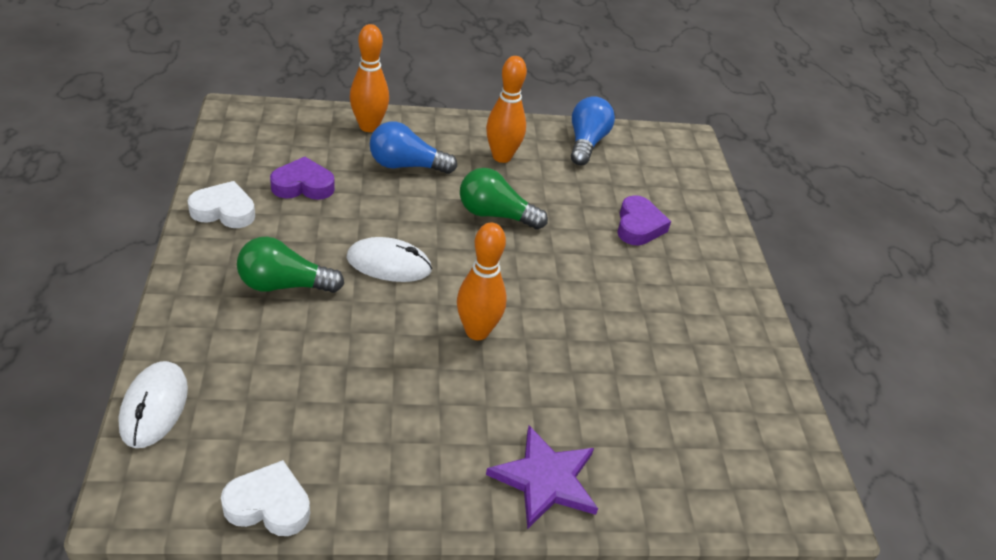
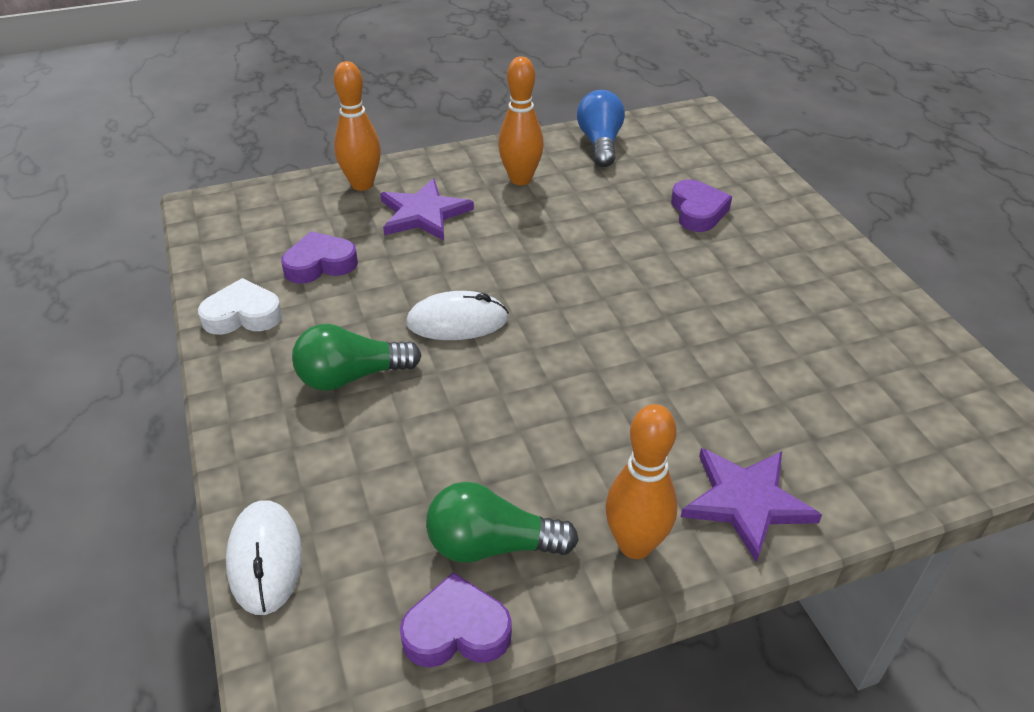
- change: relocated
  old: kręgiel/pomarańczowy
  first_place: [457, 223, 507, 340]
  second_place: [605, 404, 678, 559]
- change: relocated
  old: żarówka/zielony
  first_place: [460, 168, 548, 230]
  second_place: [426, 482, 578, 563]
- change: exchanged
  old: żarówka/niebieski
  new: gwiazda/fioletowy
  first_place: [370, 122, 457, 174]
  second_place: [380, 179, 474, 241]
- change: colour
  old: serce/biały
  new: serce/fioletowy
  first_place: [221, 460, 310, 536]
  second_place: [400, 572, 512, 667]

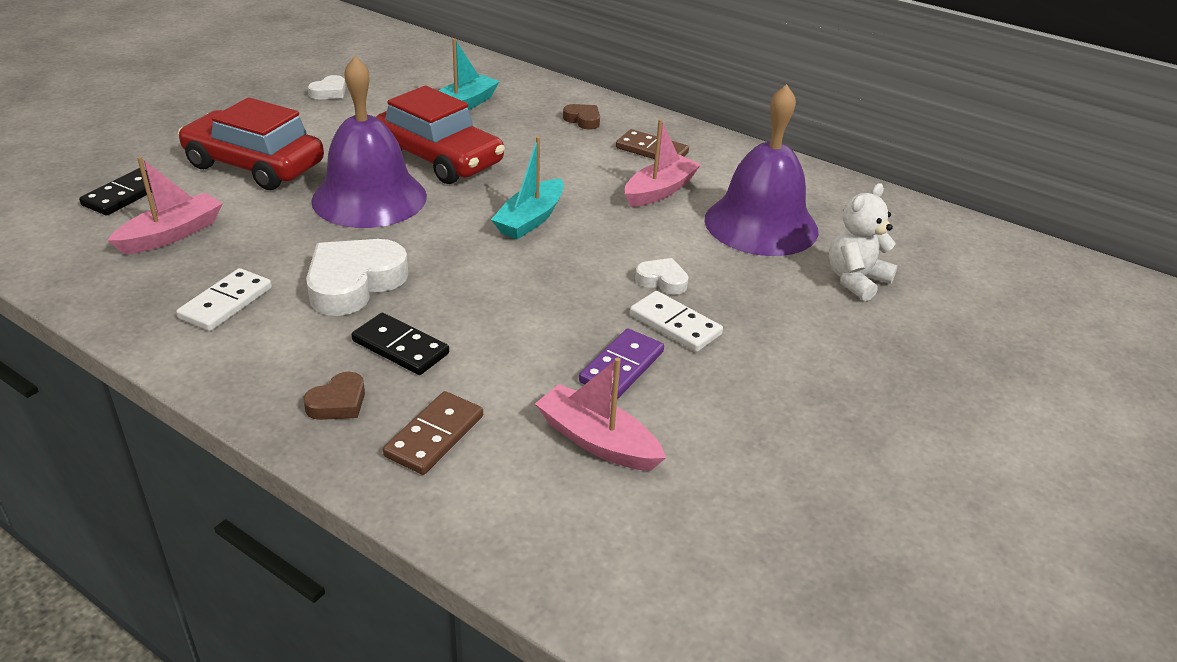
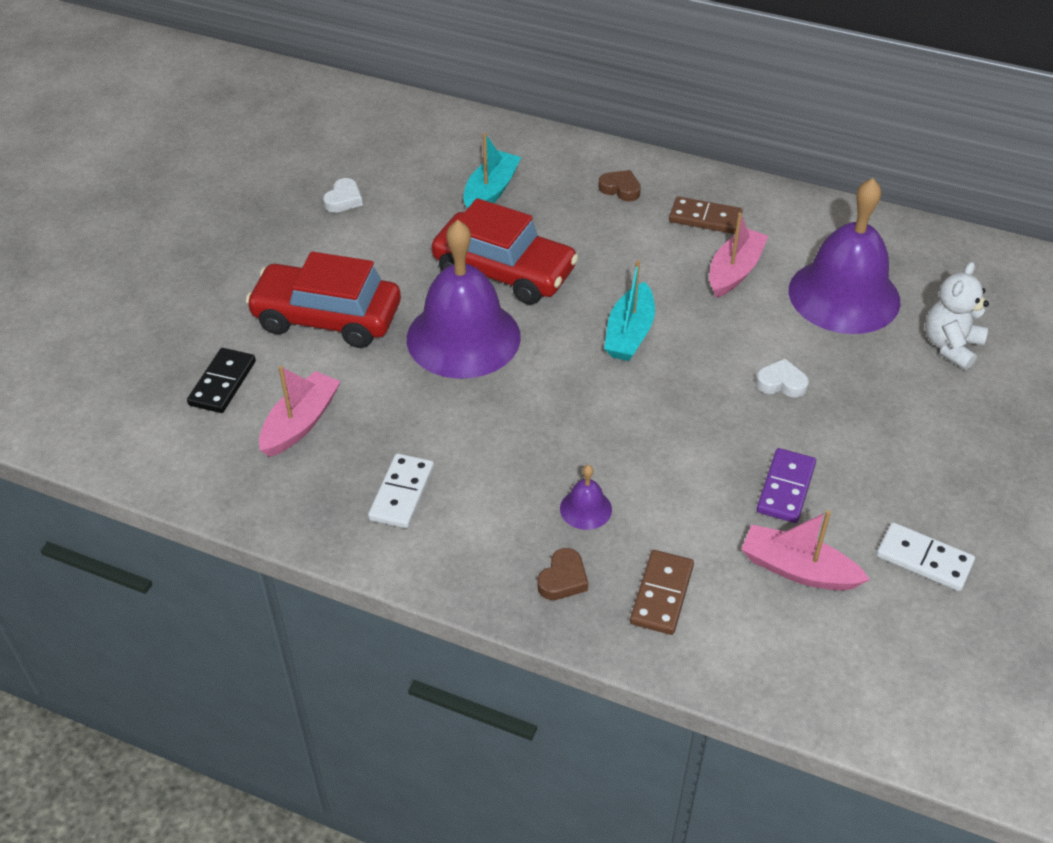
- change: missing
  old: serce/biały
  first_place: [306, 239, 408, 316]
- change: relocated
  old: kostka domina/biały
  first_place: [630, 291, 723, 352]
  second_place: [876, 522, 975, 591]
- change: exchanged
  old: kostka domina/czarny
  new: dzwonek/fioletowy
  first_place: [352, 313, 449, 375]
  second_place: [560, 465, 612, 530]

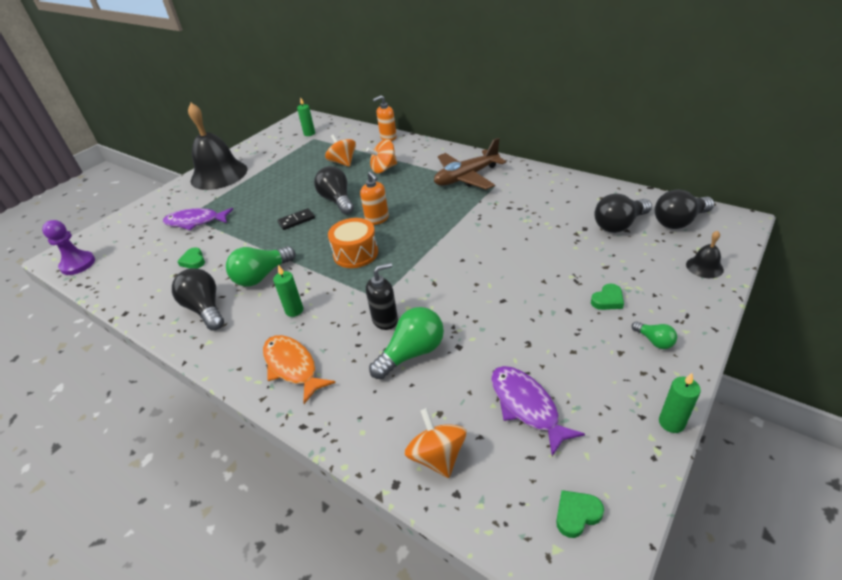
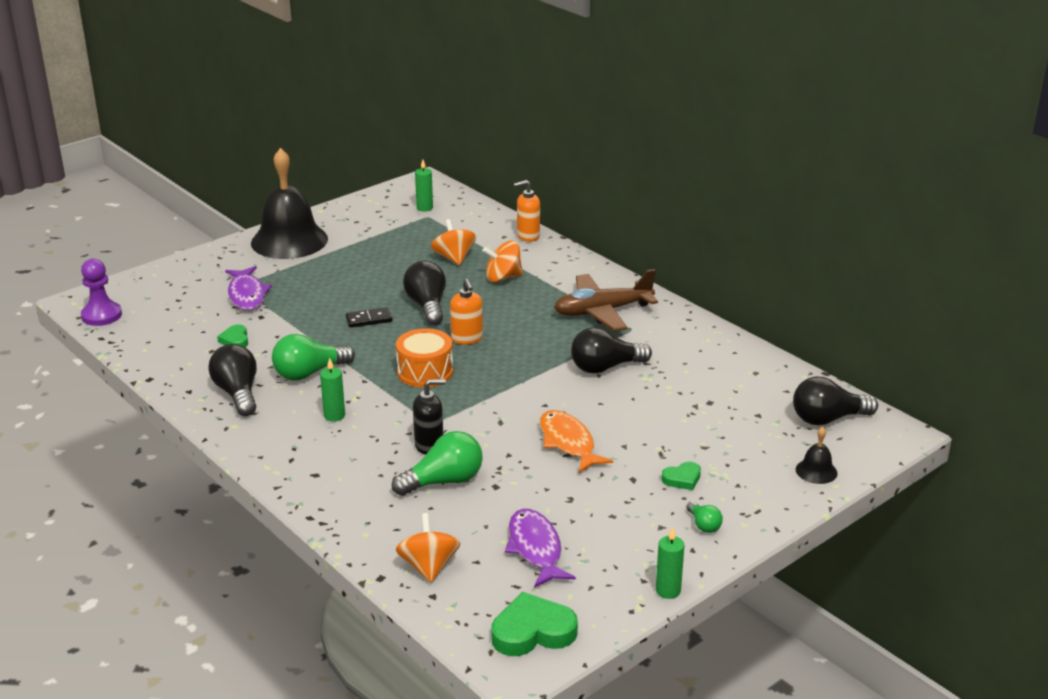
- change: relocated
  old: ryba/pomarańczowy
  first_place: [263, 335, 336, 404]
  second_place: [540, 410, 613, 473]
- change: relocated
  old: żarówka/czarny
  first_place: [594, 193, 652, 233]
  second_place: [571, 327, 652, 374]
- change: spun
  old: ryba/fioletowy
  first_place: [163, 208, 233, 230]
  second_place: [225, 266, 272, 310]
  degrees: -120
- change: size
  old: serce/zielony
  first_place: [556, 490, 604, 538]
  second_place: [492, 592, 578, 656]
  factor: 1.81

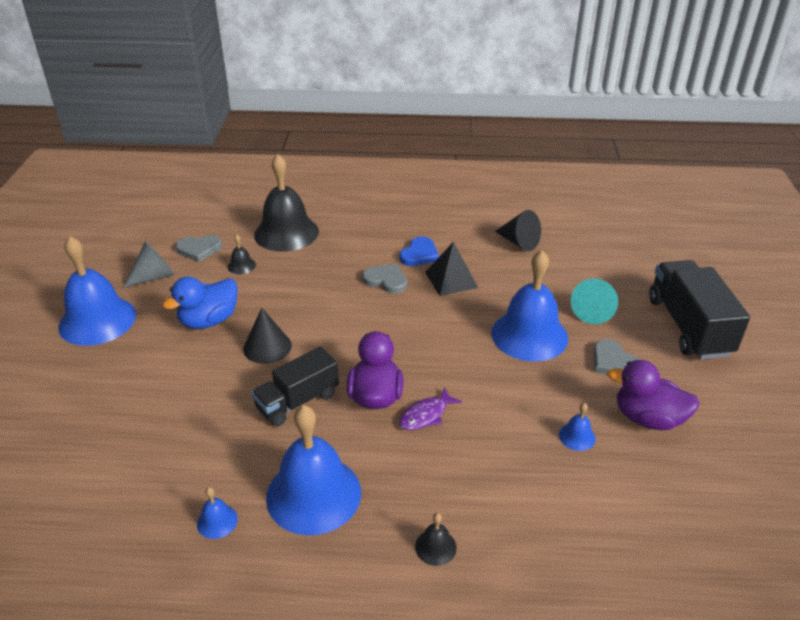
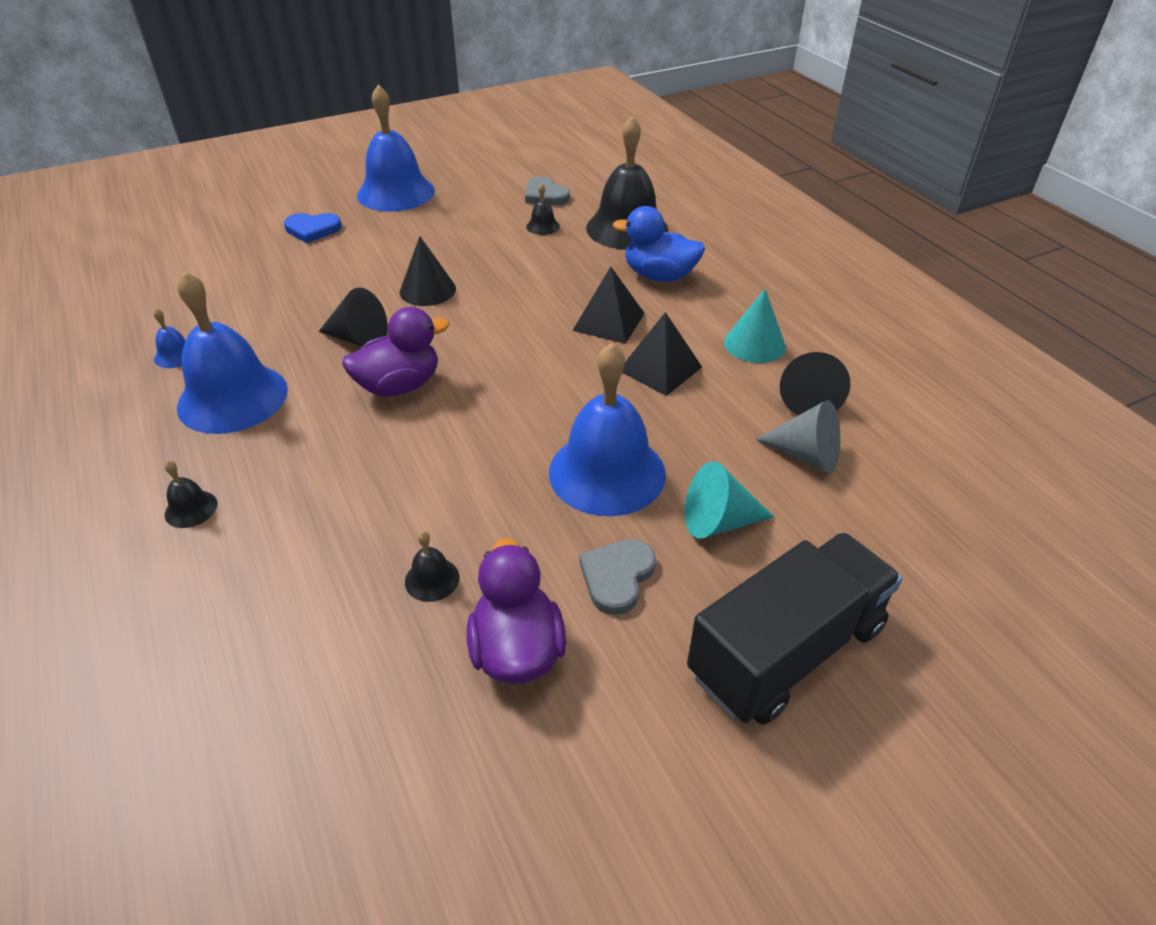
- change: missing
  old: ryba/fioletowy
  first_place: [399, 387, 462, 430]
- change: appeared
  new: stożek/turkusowy
  second_place: [724, 289, 786, 363]
- change: relocated
  old: stożek/szary
  first_place: [123, 241, 175, 288]
  second_place: [756, 400, 840, 473]
- change: relocated
  old: kaczka/niebieski
  first_place: [162, 277, 238, 329]
  second_place: [613, 206, 705, 282]
- change: relocated
  old: serce/niebieski
  first_place: [400, 236, 439, 266]
  second_place: [284, 213, 341, 243]
- change: exchanged
  old: ciężarówka/czarny
  new: stożek/czarny
  first_place: [251, 347, 339, 426]
  second_place: [318, 287, 388, 347]
- change: exchanged
  old: serce/szary
  new: piramida/czarny
  first_place: [362, 264, 407, 294]
  second_place: [572, 267, 645, 344]
- change: colour
  old: dzwonek/niebieski
  new: dzwonek/czarny
  first_place: [559, 403, 596, 451]
  second_place: [405, 531, 459, 602]

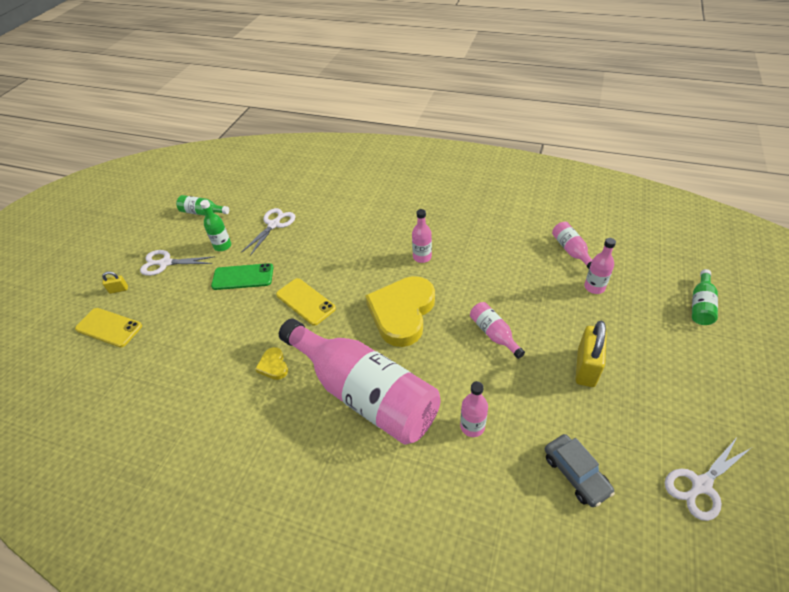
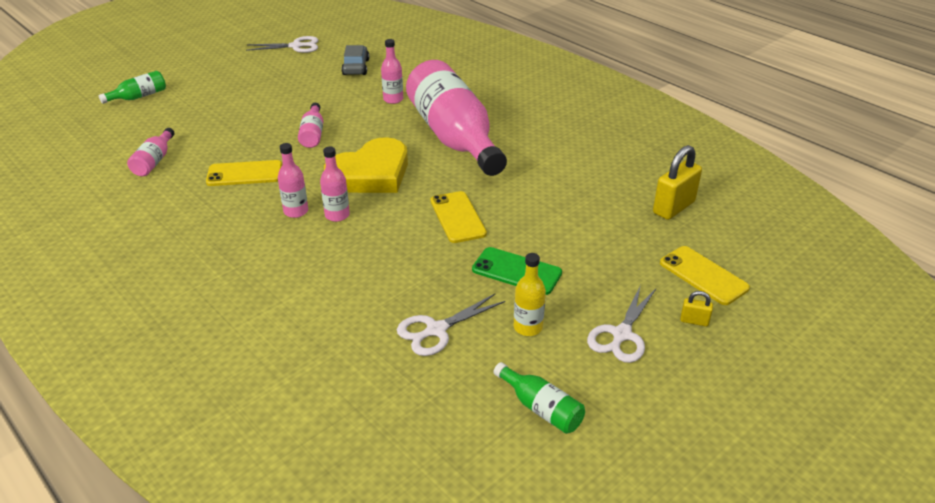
- change: missing
  old: serce/żółty
  first_place: [255, 347, 288, 380]
- change: appeared
  new: telefon/żółty
  second_place: [206, 160, 282, 186]
- change: relocated
  old: kłódka/żółty
  first_place: [575, 321, 607, 387]
  second_place: [653, 145, 702, 220]
- change: relocated
  old: butelka/różowy
  first_place: [584, 238, 616, 294]
  second_place: [320, 146, 350, 222]
- change: colour
  old: butelka/zielony
  new: butelka/żółty
  first_place: [200, 200, 231, 251]
  second_place: [514, 253, 546, 336]
- change: spun
  old: nożyczki/biały
  first_place: [140, 250, 215, 276]
  second_place: [587, 285, 656, 363]
  degrees: 90

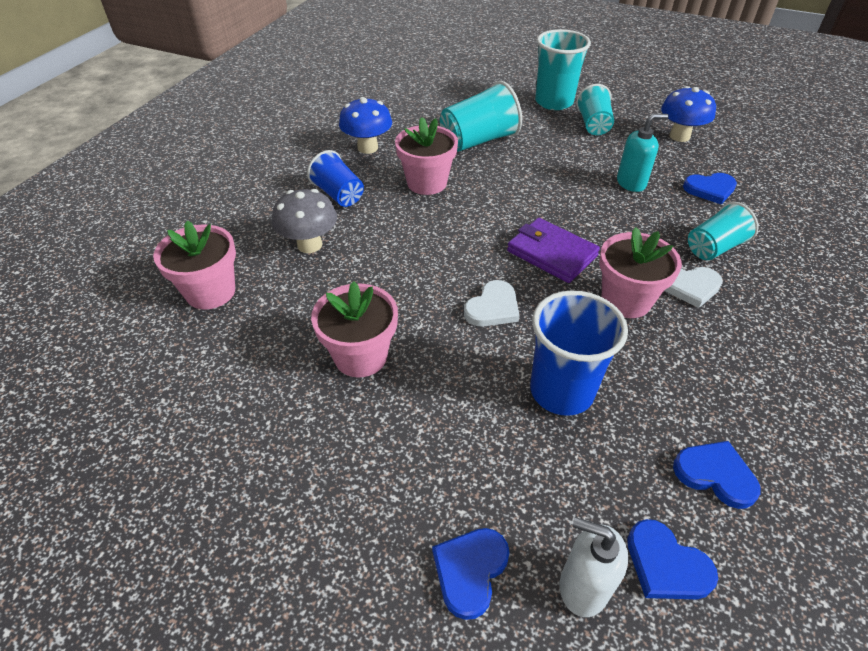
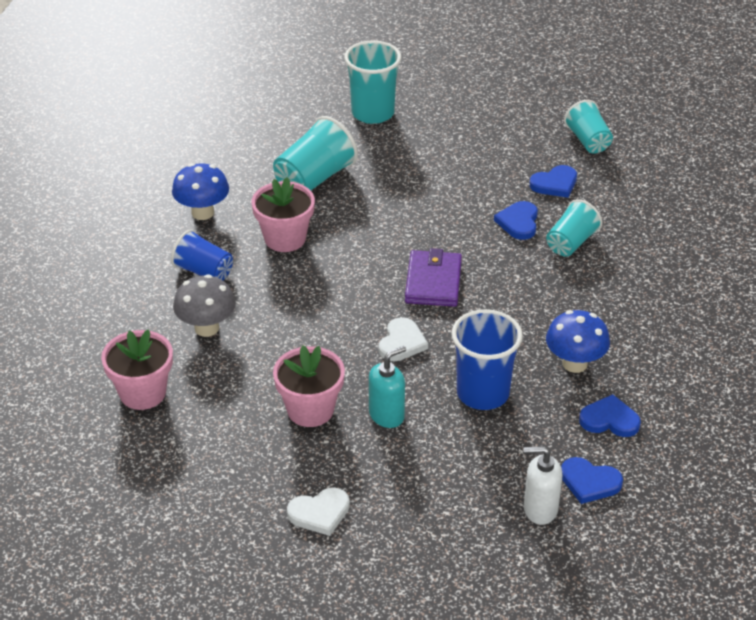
- change: missing
  old: doniczka/różowy
  first_place: [599, 227, 682, 318]
- change: relocated
  old: serce/niebieski
  first_place: [432, 528, 510, 620]
  second_place: [494, 201, 538, 240]
- change: relocated
  old: szklanka/turkusowy
  first_place: [576, 84, 614, 135]
  second_place: [564, 100, 613, 153]
- change: relocated
  old: dozownik mydła/turkusowy
  first_place: [617, 114, 669, 192]
  second_place: [369, 346, 406, 428]
- change: relocated
  old: grzyb/niebieski
  first_place: [661, 86, 716, 142]
  second_place: [546, 310, 610, 373]
- change: relocated
  old: serce/biały
  first_place: [664, 267, 723, 308]
  second_place: [287, 487, 350, 536]
- change: spun
  old: portfel/fioletowy
  first_place: [507, 218, 600, 283]
  second_place: [405, 248, 462, 307]
  degrees: 75

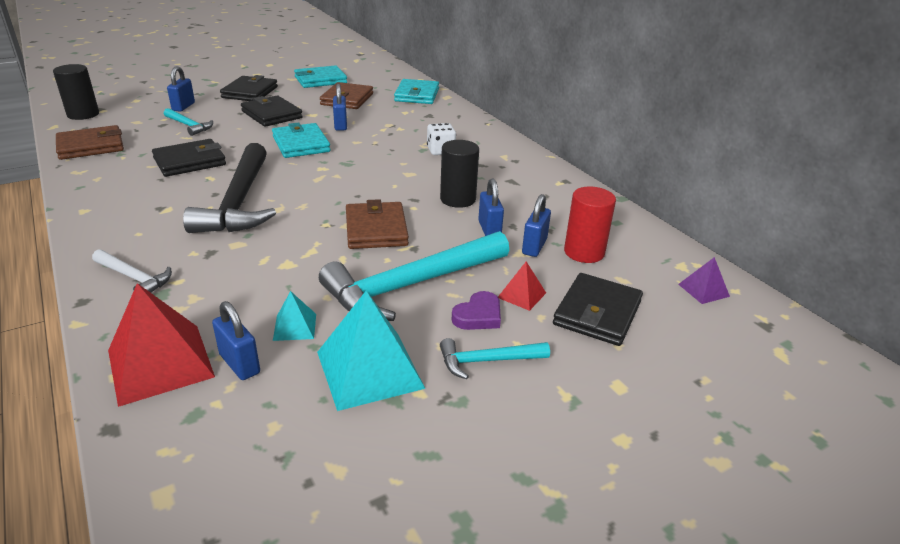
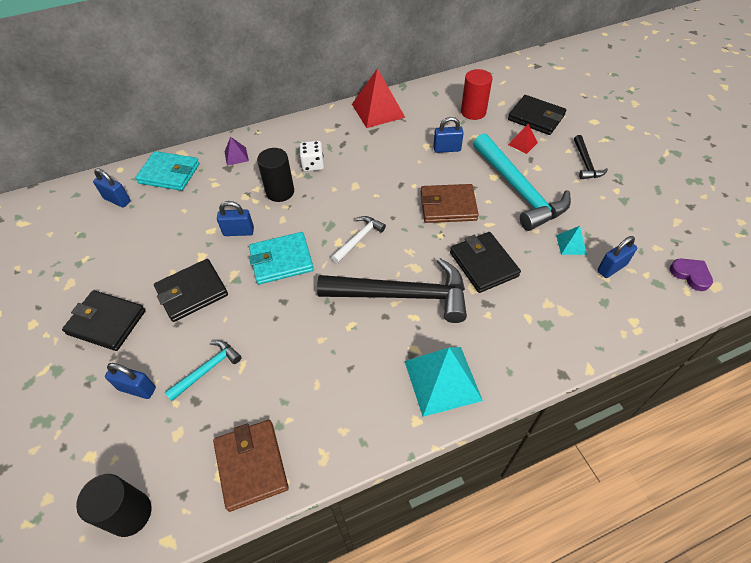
- change: missing
  old: portfel/turkusowy
  first_place: [294, 65, 347, 88]
- change: missing
  old: portfel/brązowy
  first_place: [320, 82, 373, 109]
- change: relocated
  old: młotek/biały
  first_place: [92, 249, 172, 293]
  second_place: [331, 216, 386, 263]
- change: relocated
  old: piramida/czerwony
  first_place: [108, 283, 215, 407]
  second_place: [352, 68, 406, 128]
- change: relocated
  old: portfel/czarny
  first_place: [152, 139, 226, 177]
  second_place: [450, 232, 521, 293]
- change: relocated
  old: piramida/turkusowy
  first_place: [317, 291, 426, 411]
  second_place: [404, 347, 483, 417]
- change: relocated
  old: walec/czarny
  first_place: [440, 140, 479, 208]
  second_place: [257, 148, 294, 202]
- change: relocated
  old: serce/fioletowy
  first_place: [452, 291, 501, 330]
  second_place: [670, 259, 713, 291]
- change: relocated
  old: kłódka/niebieski
  first_place: [522, 194, 551, 257]
  second_place: [93, 168, 131, 207]
- change: relocated
  old: piramida/fioletowy
  first_place: [678, 257, 730, 304]
  second_place: [225, 137, 249, 166]
- change: colour
  old: młotek/turkusowy
  new: młotek/czarny
  first_place: [440, 338, 550, 379]
  second_place: [574, 135, 608, 179]

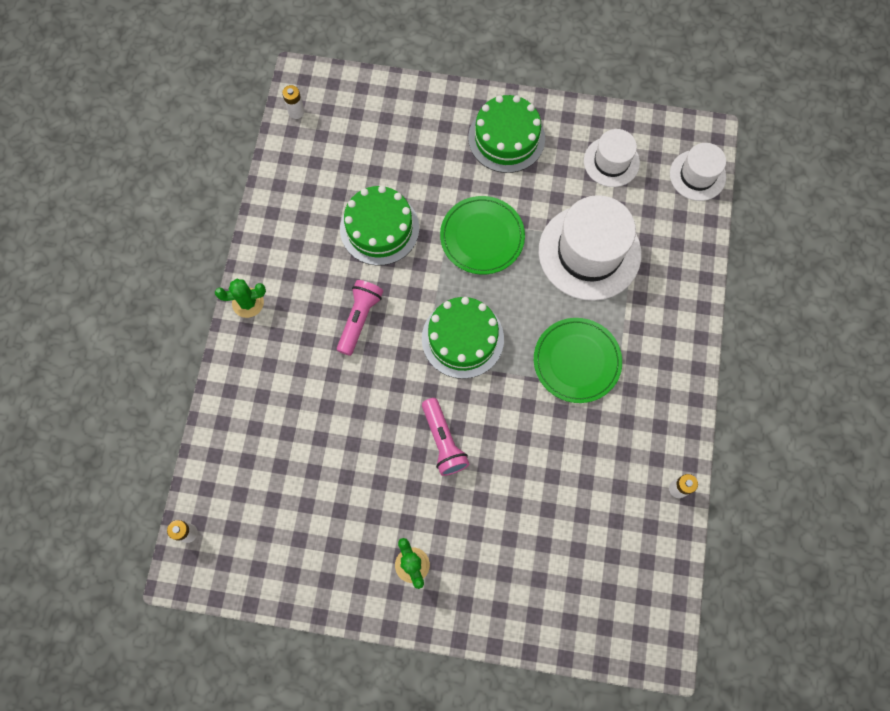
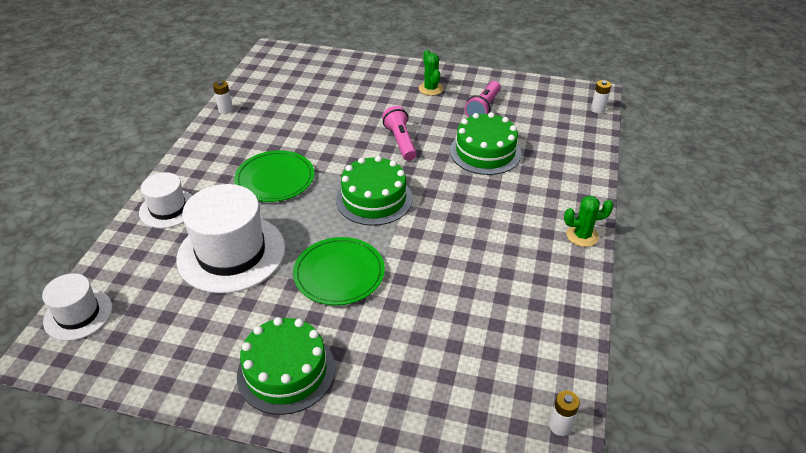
- change: relocated
  old: latarka/różowy
  first_place: [337, 280, 383, 356]
  second_place: [464, 81, 501, 117]
- change: relocated
  old: tort/zielony
  first_place: [340, 186, 419, 266]
  second_place: [450, 112, 522, 175]
- change: relocated
  old: kapelusz/biały
  first_place: [584, 129, 640, 187]
  second_place: [139, 172, 193, 228]

